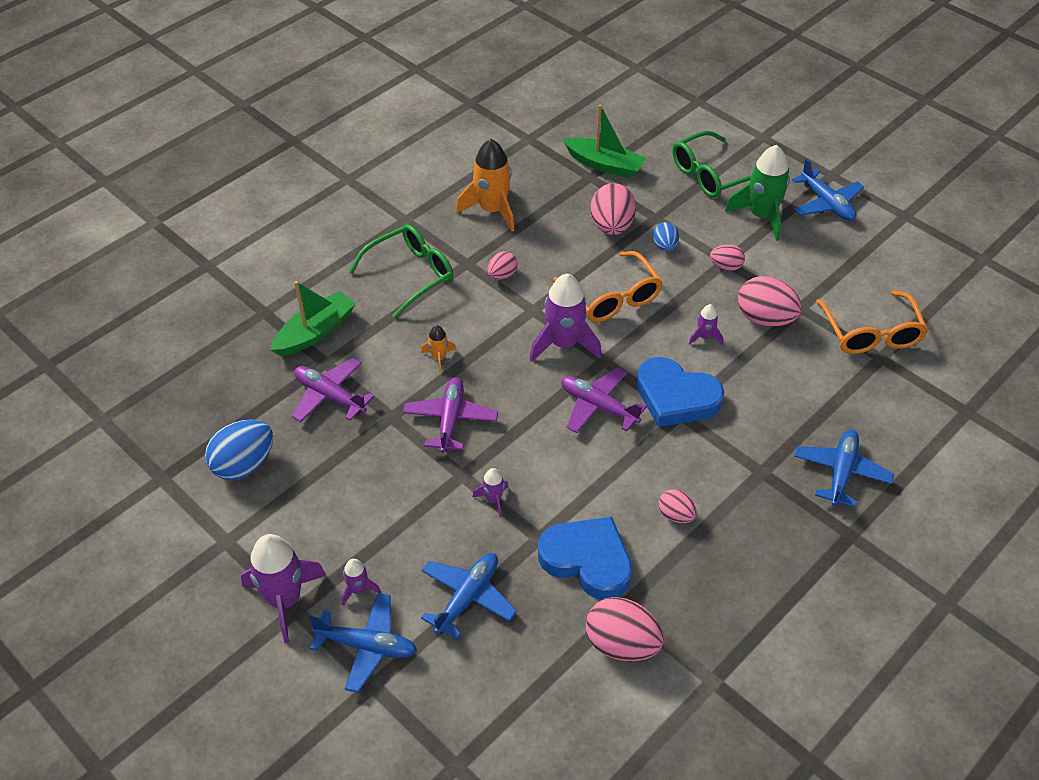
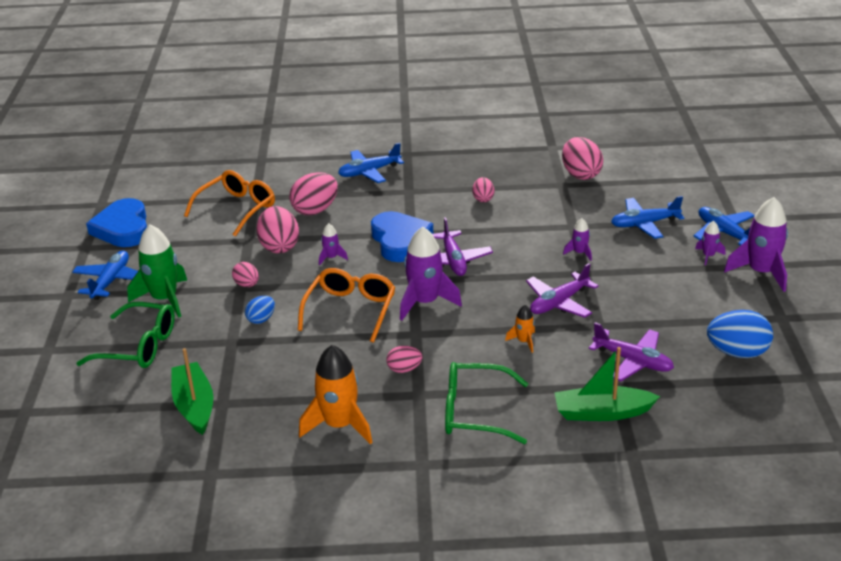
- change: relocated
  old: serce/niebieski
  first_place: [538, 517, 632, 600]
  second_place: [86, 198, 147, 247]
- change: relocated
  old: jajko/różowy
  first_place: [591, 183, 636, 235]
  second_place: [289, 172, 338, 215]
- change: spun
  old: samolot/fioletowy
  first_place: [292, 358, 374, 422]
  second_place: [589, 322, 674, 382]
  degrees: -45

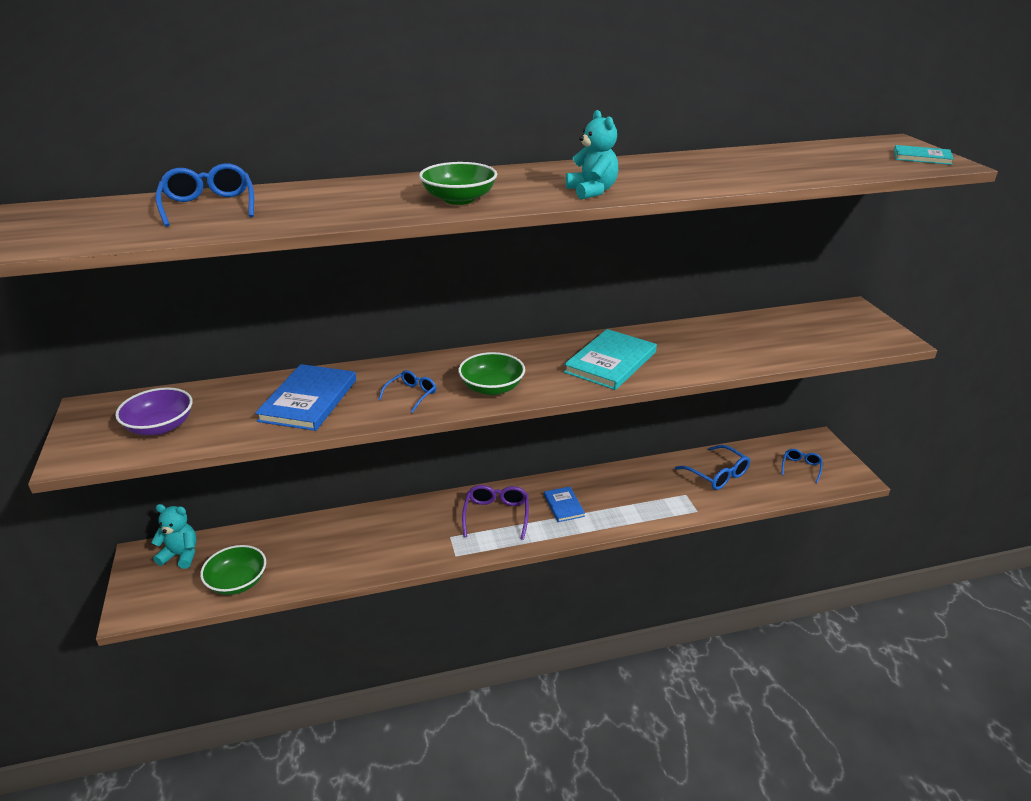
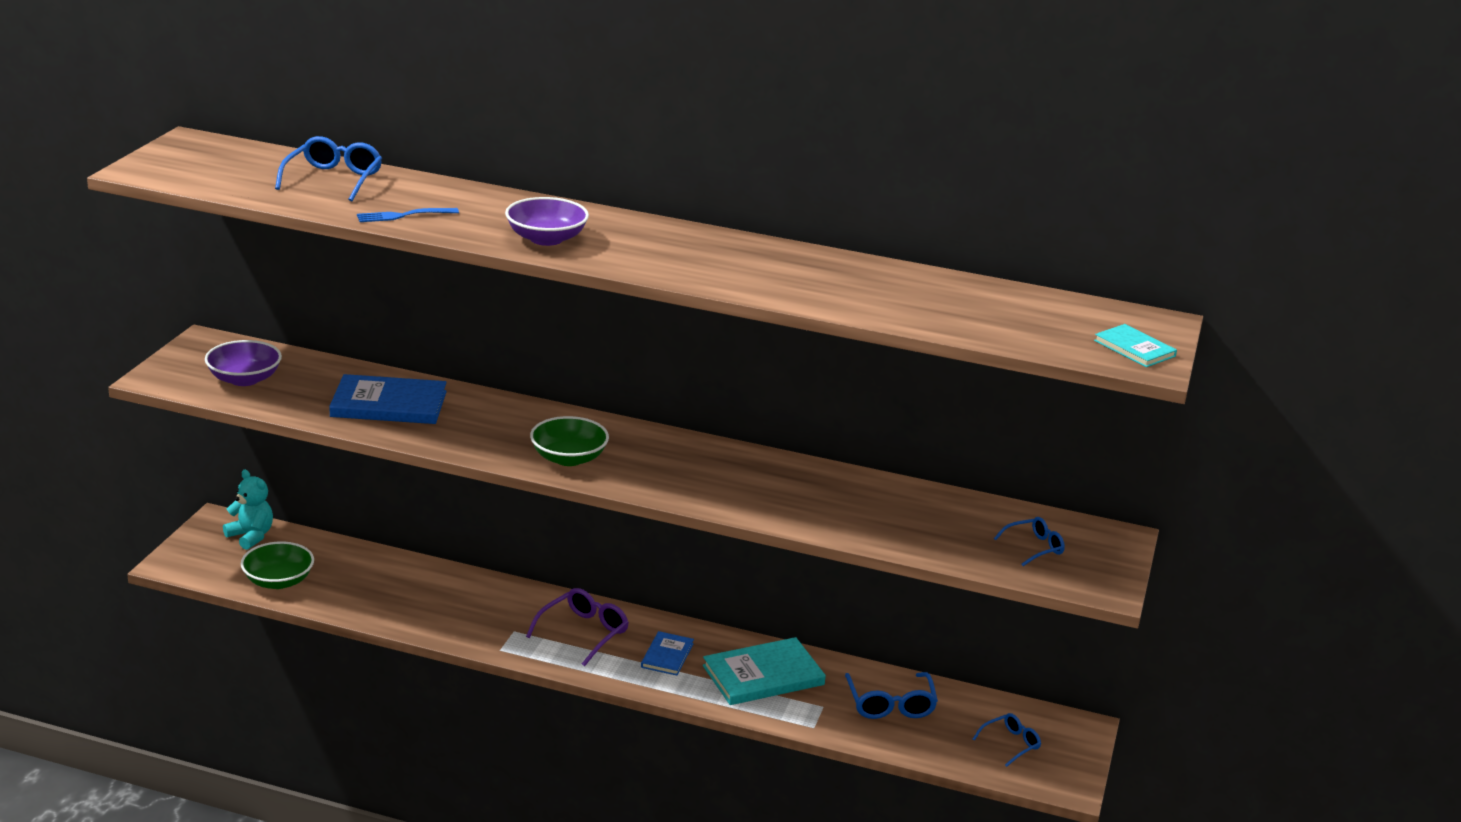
- change: missing
  old: miś/turkusowy
  first_place: [566, 110, 618, 199]
- change: appeared
  new: widelec/niebieski
  second_place: [357, 208, 459, 222]
- change: relocated
  old: okulary/niebieski
  first_place: [378, 370, 436, 413]
  second_place: [994, 517, 1065, 566]
- change: relocated
  old: książka/turkusowy
  first_place: [564, 329, 657, 390]
  second_place: [703, 637, 826, 705]
- change: colour
  old: miska/zielony
  new: miska/fioletowy
  first_place: [419, 162, 497, 205]
  second_place: [505, 197, 589, 246]
- change: spun
  old: książka/niebieski
  first_place: [255, 364, 356, 431]
  second_place: [329, 374, 447, 424]
  degrees: 45

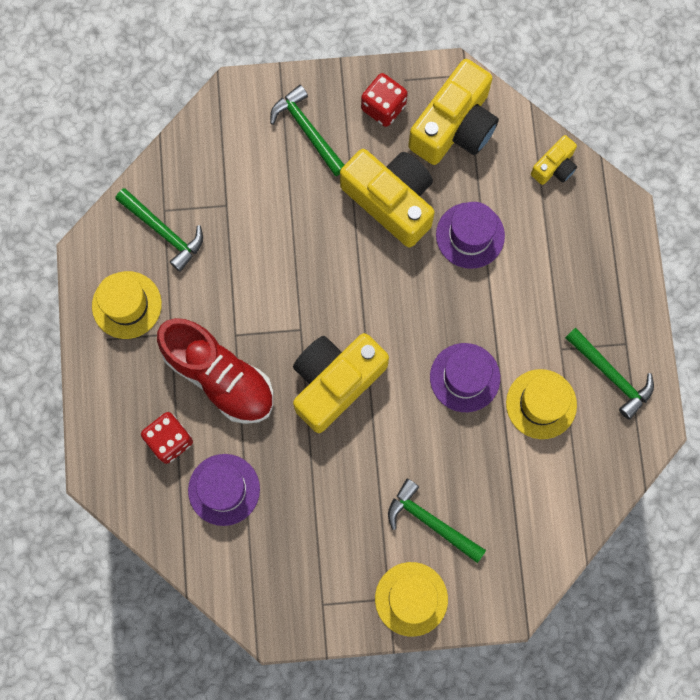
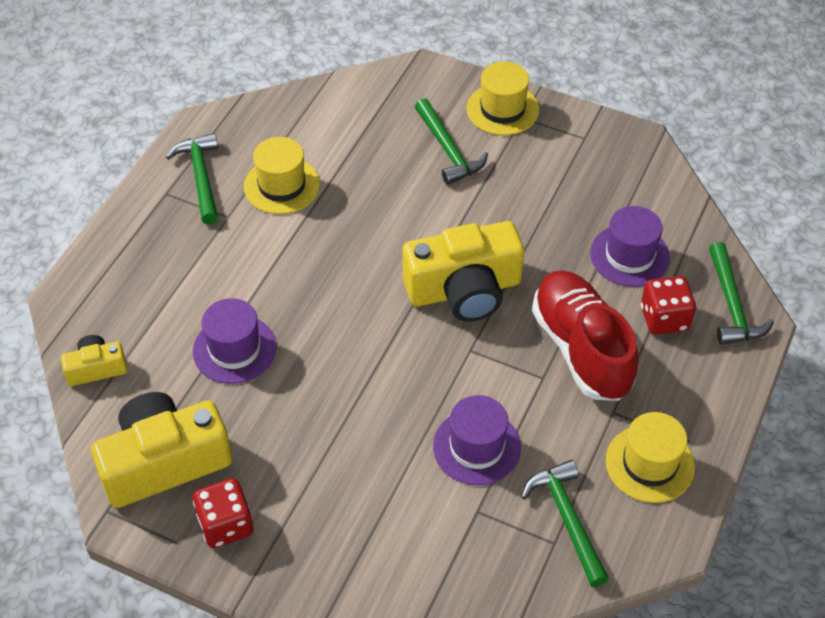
- change: missing
  old: aparat fotograficzny/żółty
  first_place: [340, 149, 435, 247]
- change: relocated
  old: młotek/zielony
  first_place: [270, 85, 344, 176]
  second_place: [709, 242, 774, 345]
- change: relocated
  old: kapelusz/fioletowy
  first_place: [430, 343, 500, 412]
  second_place: [433, 395, 521, 485]

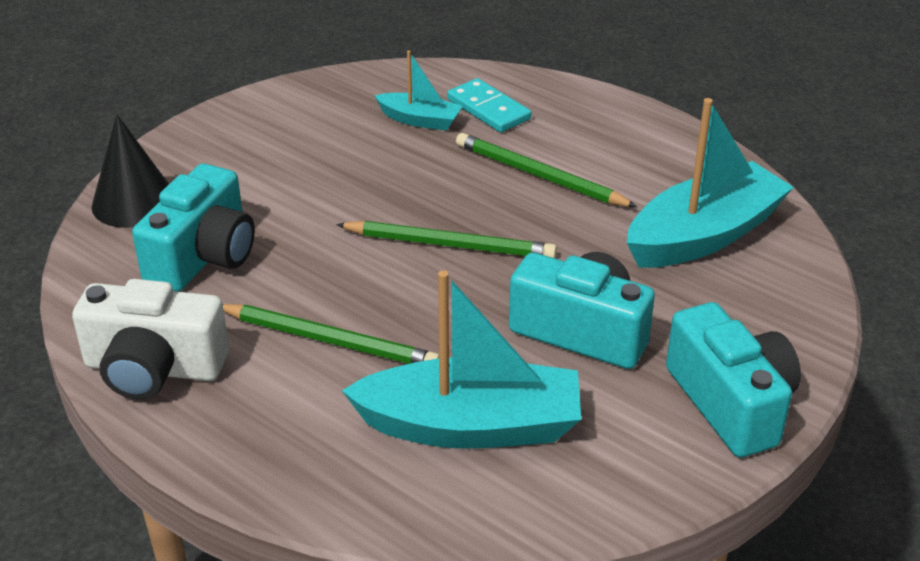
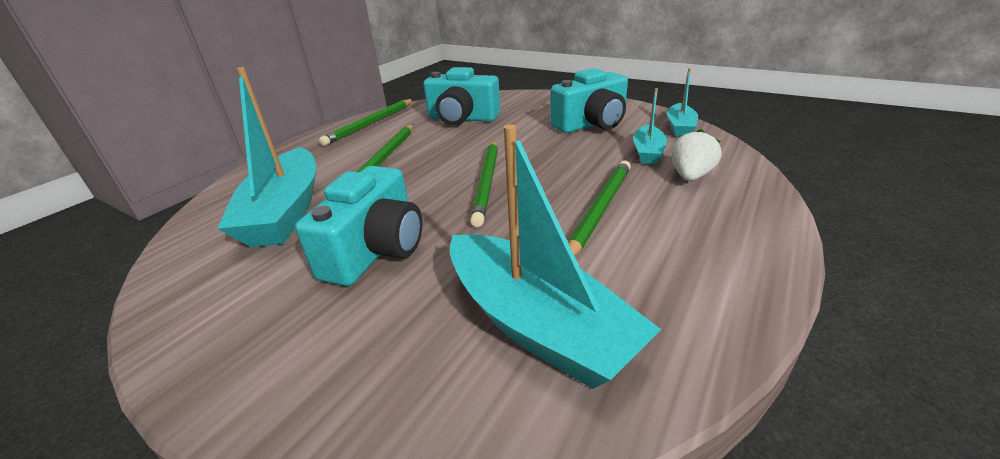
- change: missing
  old: stożek/czarny
  first_place: [92, 114, 169, 228]
- change: appeared
  new: łódka/turkusowy
  second_place: [667, 68, 698, 137]
- change: relocated
  old: aparat fotograficzny/turkusowy
  first_place: [666, 302, 801, 458]
  second_place: [550, 68, 628, 133]
- change: exchanged
  old: aparat fotograficzny/biały
  new: ołówek/zielony
  first_place: [72, 279, 229, 400]
  second_place: [319, 99, 414, 146]
- change: exchanged
  old: kostka domina/turkusowy
  new: truskawka/biały
  first_place: [447, 78, 531, 132]
  second_place: [671, 129, 722, 181]

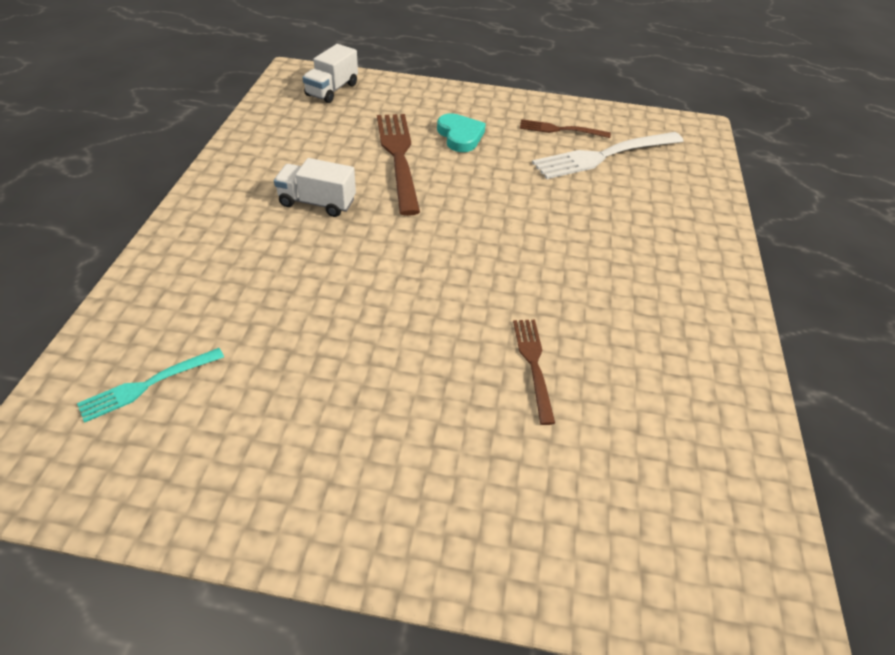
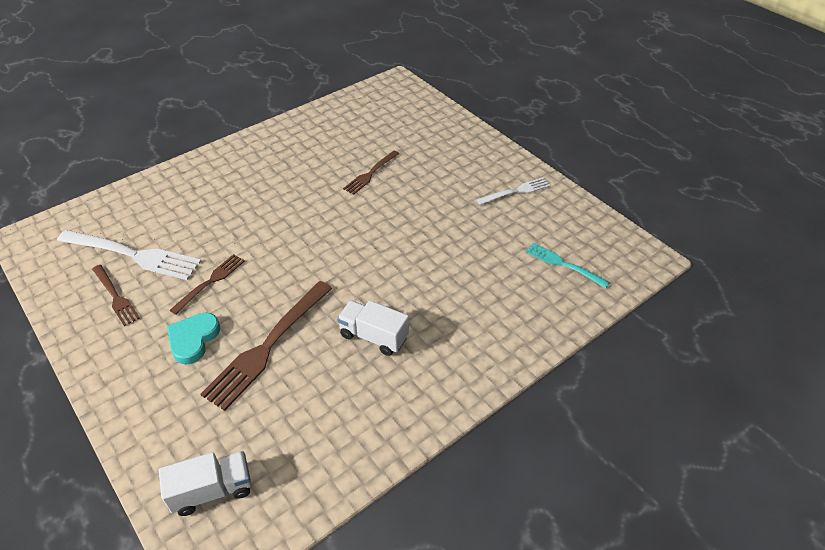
- change: appeared
  new: widelec/brązowy
  second_place: [170, 254, 245, 315]
- change: appeared
  new: widelec/biały
  second_place: [477, 178, 551, 205]
- change: spun
  old: widelec/turkusowy
  first_place: [77, 348, 224, 423]
  second_place: [526, 243, 610, 288]
  degrees: -150
- change: spun
  old: ciężarówka/biały
  first_place: [274, 158, 356, 217]
  second_place: [337, 300, 409, 356]
  degrees: 150

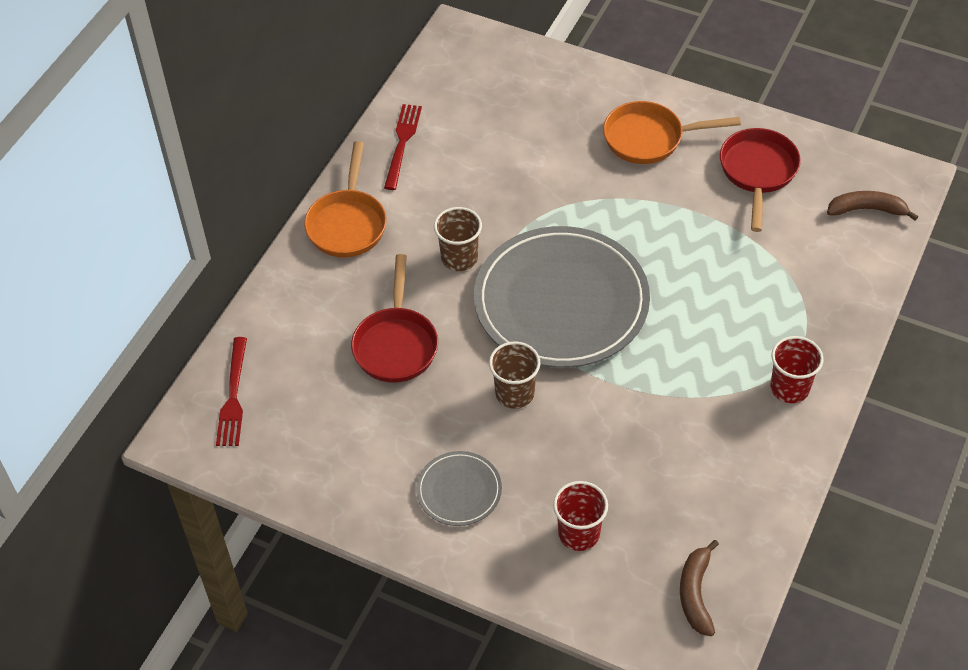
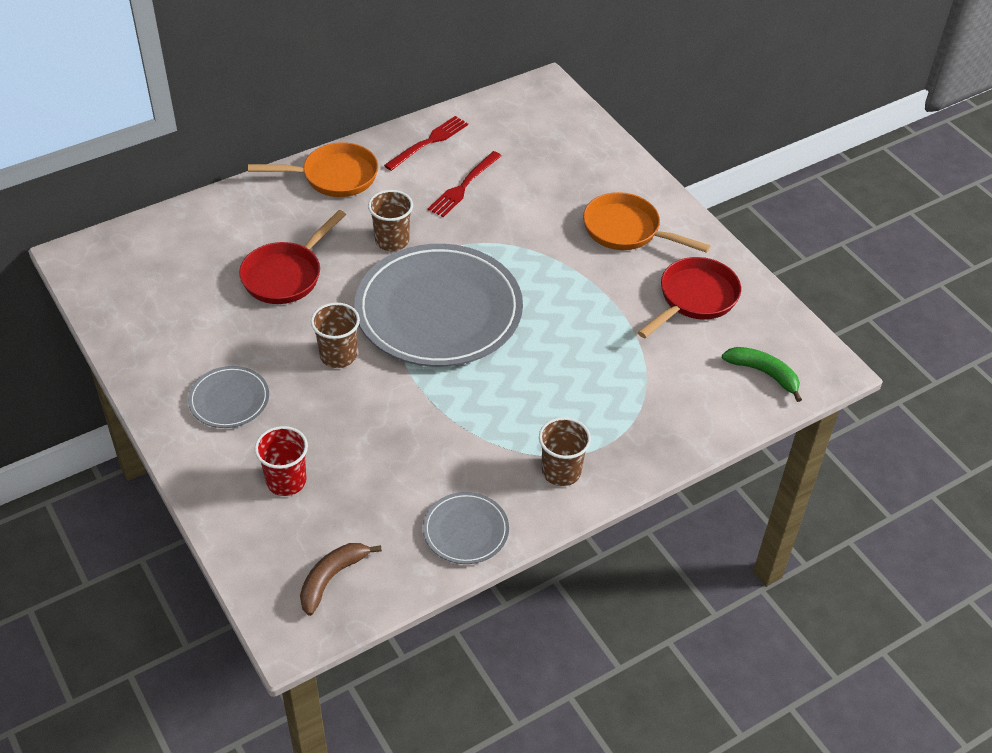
- change: appeared
  new: talerz/szary
  second_place: [423, 492, 509, 564]
- change: relocated
  old: widelec/czerwony
  first_place: [216, 337, 247, 446]
  second_place: [428, 151, 501, 217]
- change: colour
  old: szklanka/czerwony
  new: szklanka/brązowy
  first_place: [770, 336, 824, 403]
  second_place: [539, 417, 591, 486]
- change: colour
  old: banan/brązowy
  new: banan/zielony
  first_place: [827, 191, 918, 220]
  second_place: [722, 347, 802, 402]
- change: spun
  old: patelnia/pomarańczowy
  first_place: [304, 141, 387, 258]
  second_place: [248, 142, 378, 197]
  degrees: -135

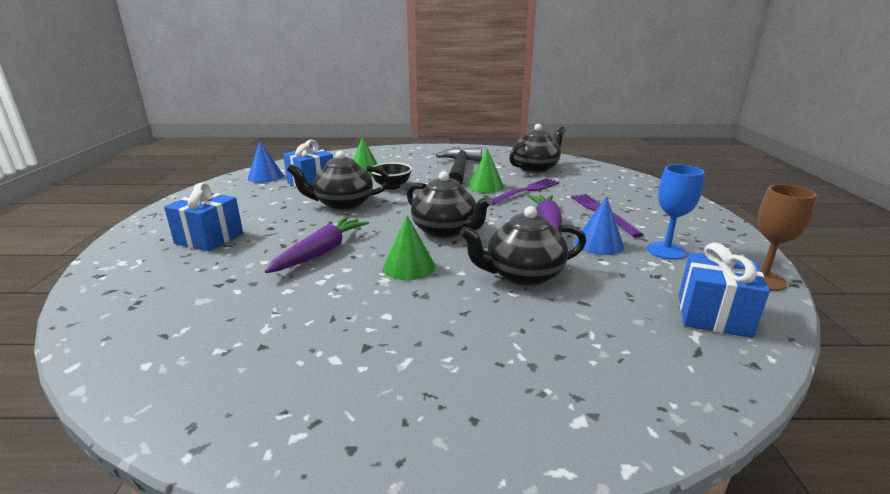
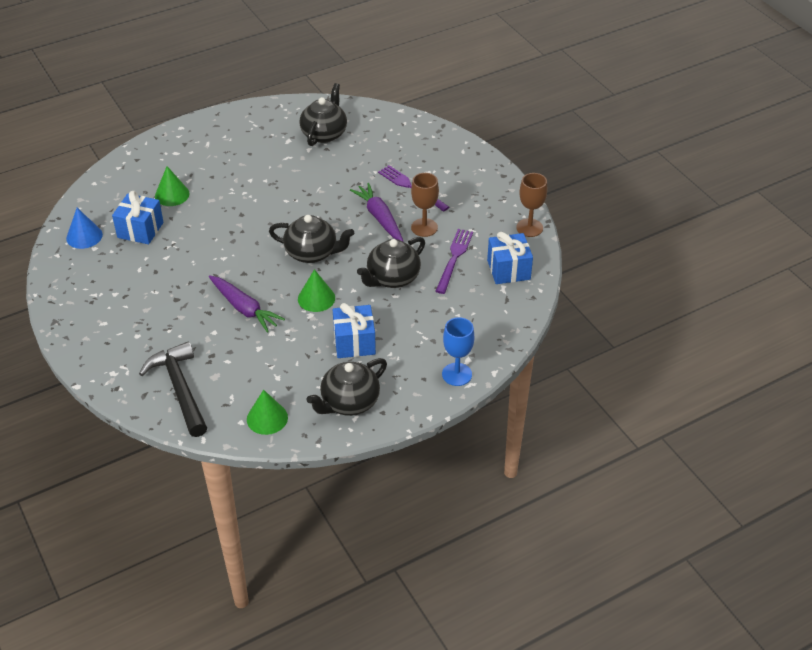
- change: missing
  old: miska/czarny
  first_place: [371, 163, 412, 190]
- change: relocated
  old: prezent/niebieski
  first_place: [164, 183, 243, 252]
  second_place: [333, 303, 376, 358]
- change: relocated
  old: imbryk/czarny
  first_place: [287, 151, 390, 211]
  second_place: [306, 358, 387, 416]
- change: relocated
  old: młotek/czarny
  first_place: [436, 147, 482, 185]
  second_place: [139, 342, 207, 437]
- change: relocated
  old: stożek/zielony
  first_place: [468, 148, 504, 193]
  second_place: [247, 390, 288, 435]
- change: relocated
  old: widelec/fioletowy
  first_place: [492, 178, 559, 205]
  second_place: [435, 229, 473, 294]
- change: relocated
  old: kielich/niebieski
  first_place: [647, 164, 704, 260]
  second_place: [442, 317, 474, 386]
- change: exchanged
  old: stożek/niebieski
  new: kielich/brązowy
  first_place: [575, 196, 624, 255]
  second_place: [411, 173, 439, 237]
- change: spun
  old: marchewka/fioletowy
  first_place: [265, 217, 369, 273]
  second_place: [209, 275, 285, 333]
  degrees: 135

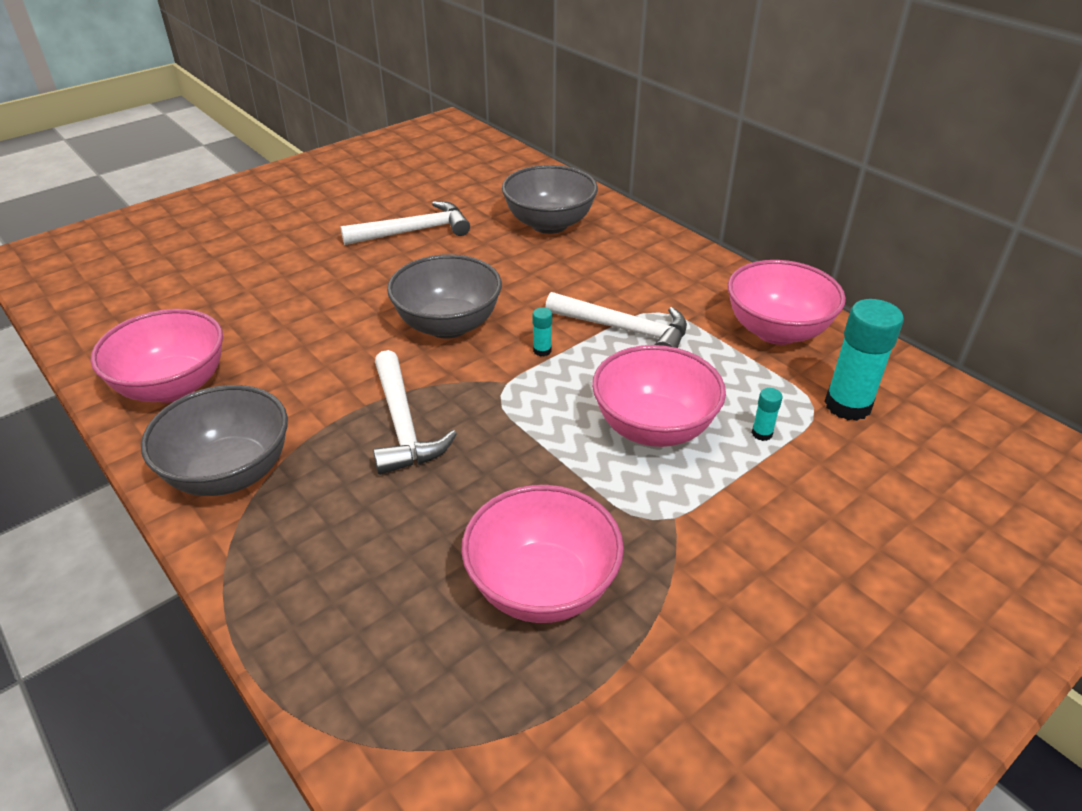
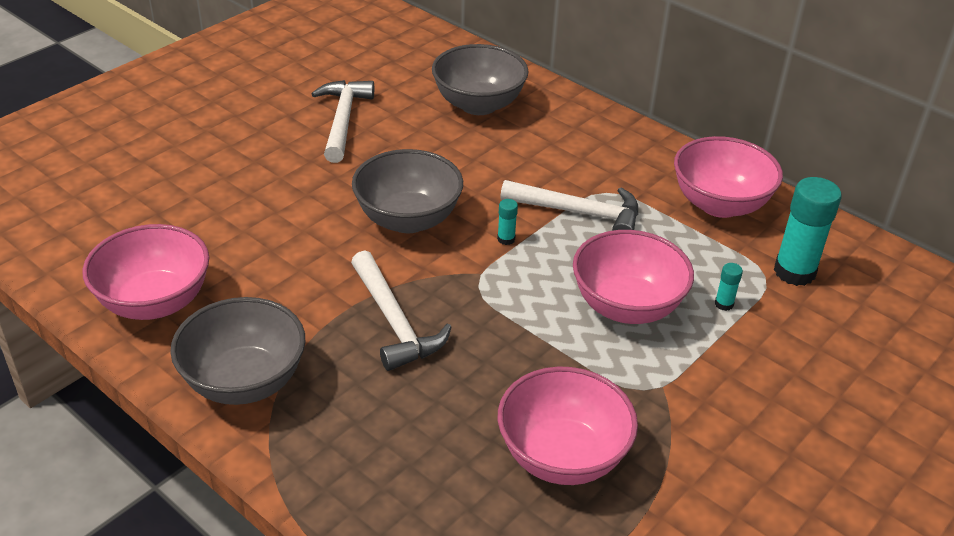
- change: spun
  old: młotek/biały
  first_place: [341, 201, 470, 245]
  second_place: [312, 80, 374, 163]
  degrees: -60

